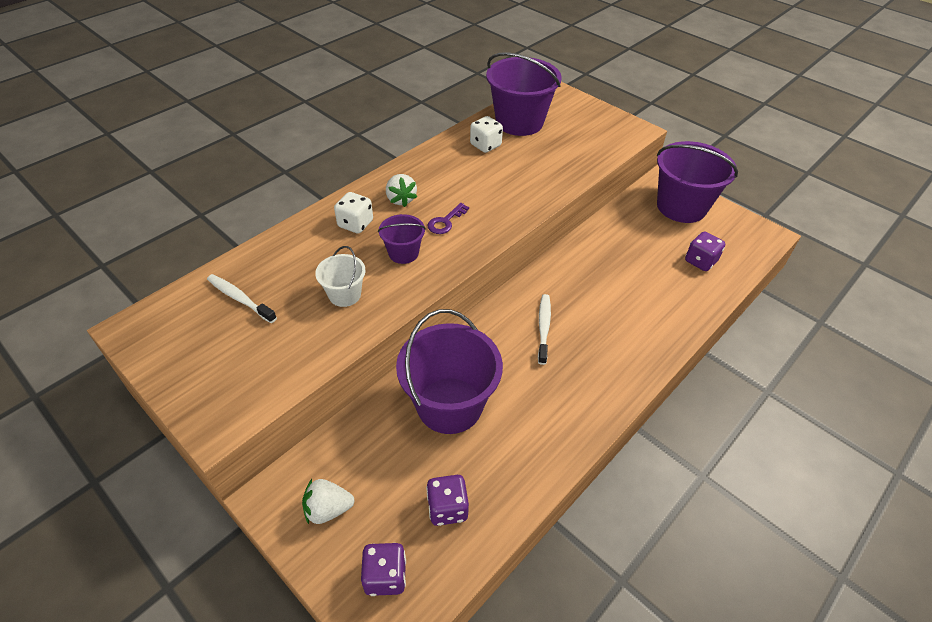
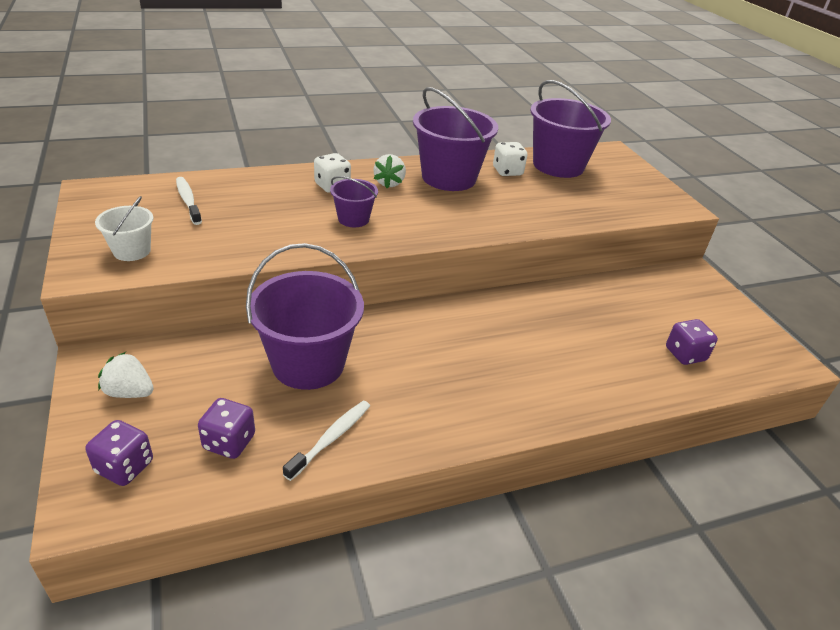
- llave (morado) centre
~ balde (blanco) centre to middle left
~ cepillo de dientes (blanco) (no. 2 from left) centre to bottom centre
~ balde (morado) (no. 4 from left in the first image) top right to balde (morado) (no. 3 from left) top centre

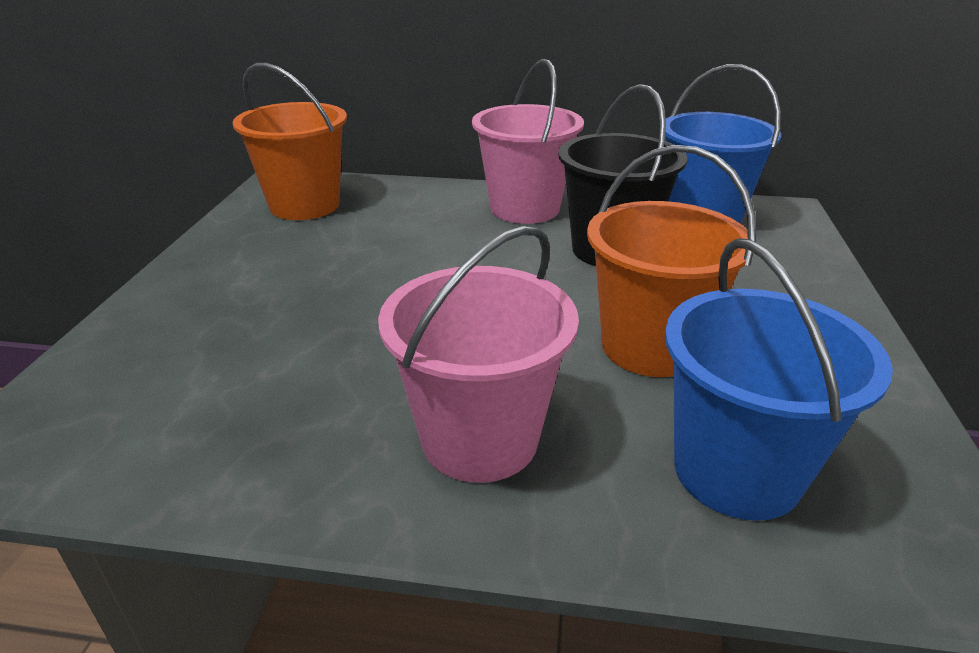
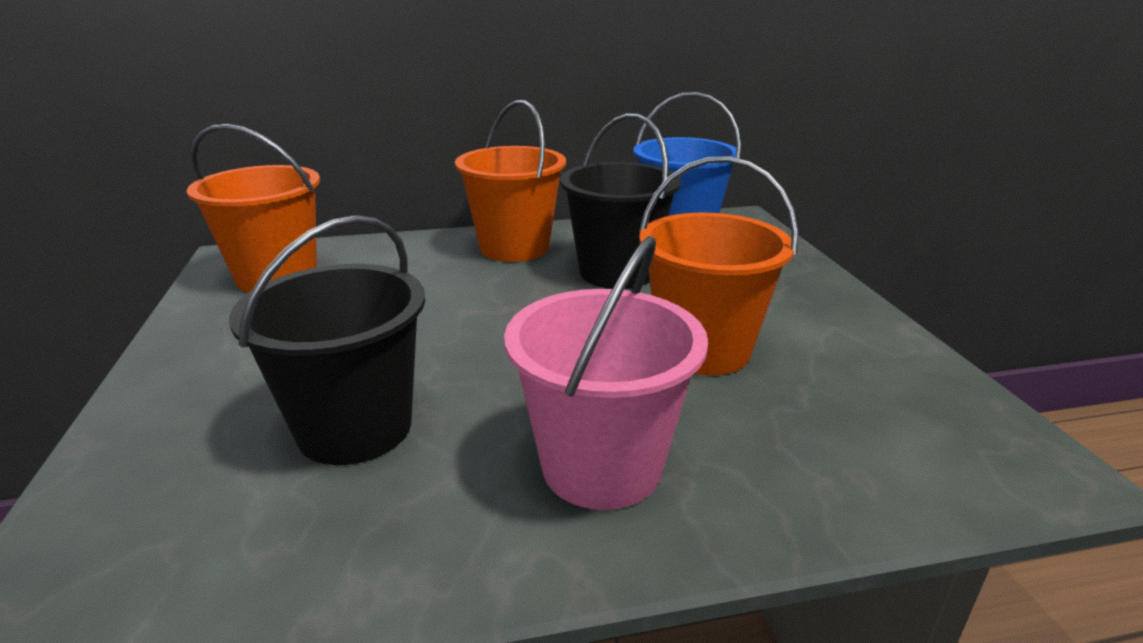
- balde (azul) (no. 2 from left) middle right
+ balde (negro) (no. 1 from left) middle left
~ balde (rosa) (no. 2 from left) top centre to balde (naranja) (no. 2 from left) top centre

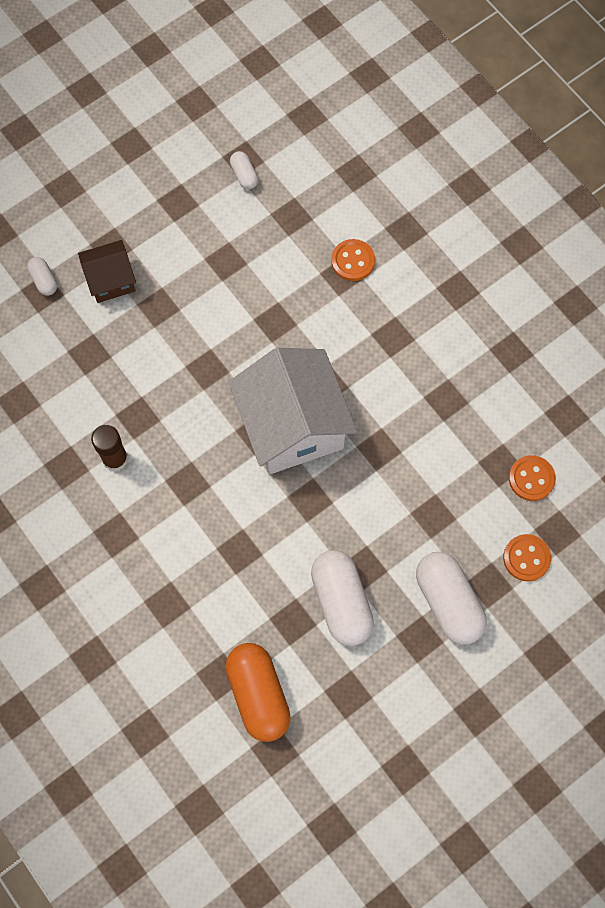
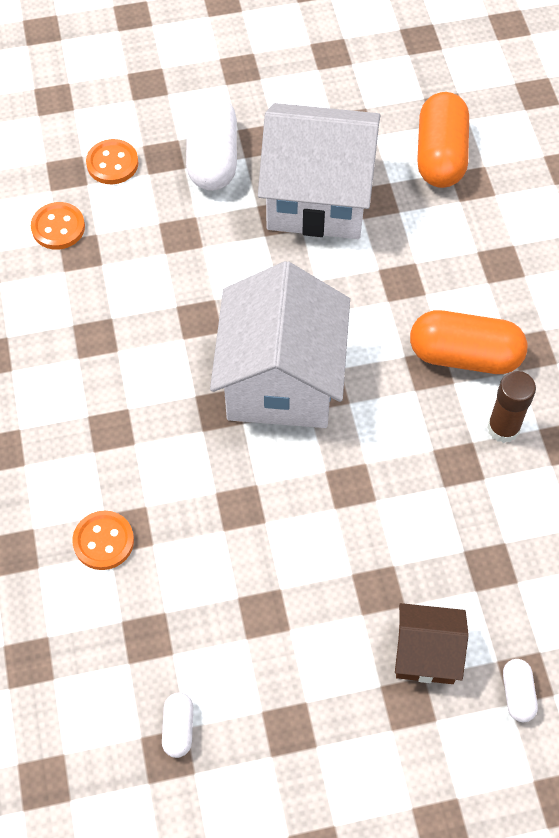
+ cápsula (naranja) (no. 2 from left) middle right
~ cápsula (blanco) (no. 3 from left) centre to casa (blanco) (no. 2 from left) top centre

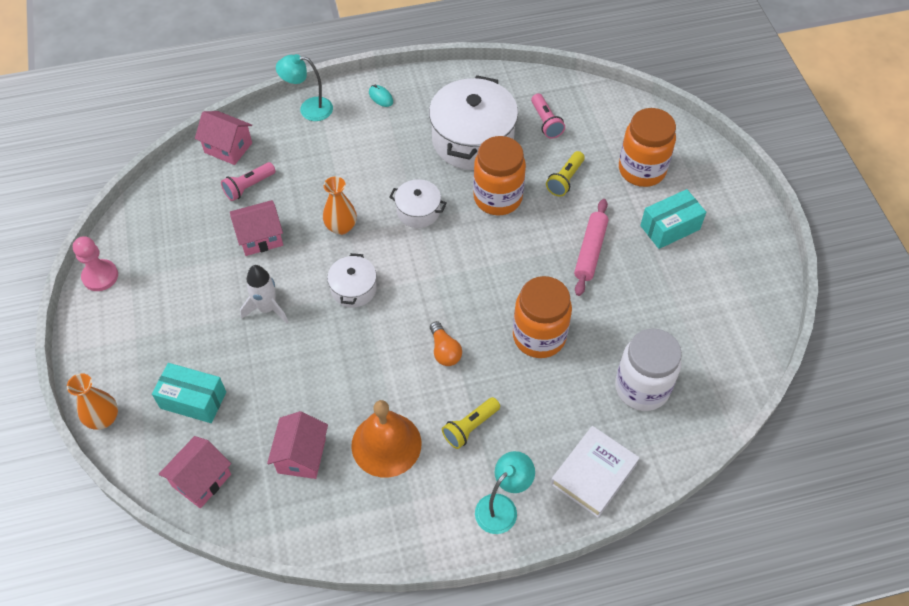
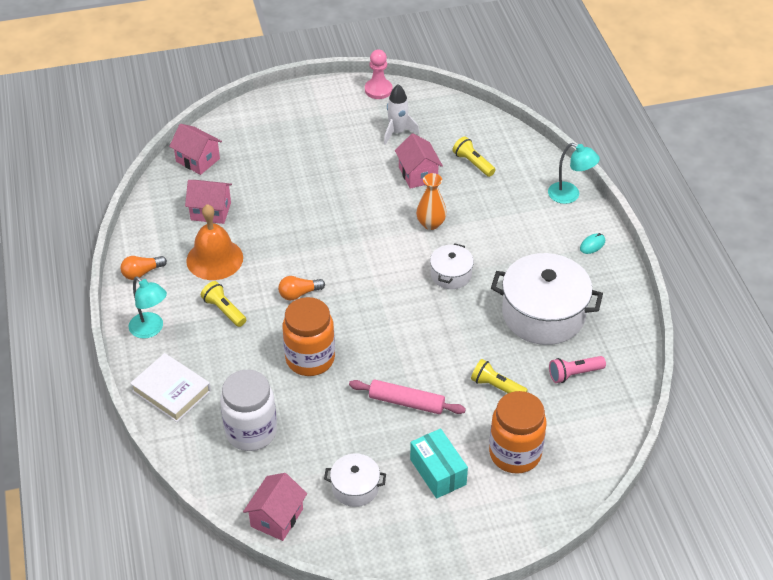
- florero (naranja) (no. 1 from left) middle left
- caja (turquesa) (no. 1 from left) middle left
- tarro (naranja) (no. 1 from left) top centre
+ bombilla (naranja) (no. 1 from left) middle left
~ casa (rosa) (no. 2 from left in the first image) top left to casa (rosa) (no. 3 from left) bottom centre
~ cohete (blanco) middle left to top centre
~ olla (blanco) (no. 1 from left) centre to bottom centre
~ lámpara de mano (rosa) (no. 1 from left) top left to lámpara de mano (amarillo) (no. 2 from left) top centre
~ lámpara (turquesa) (no. 1 from left in the first image) top centre = top right 120 degrees clockwise

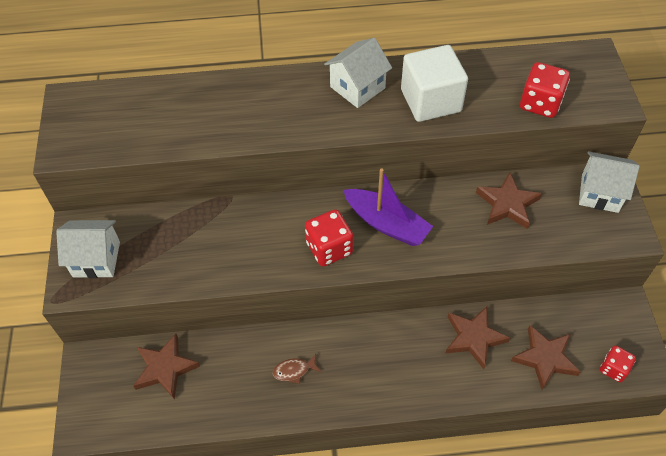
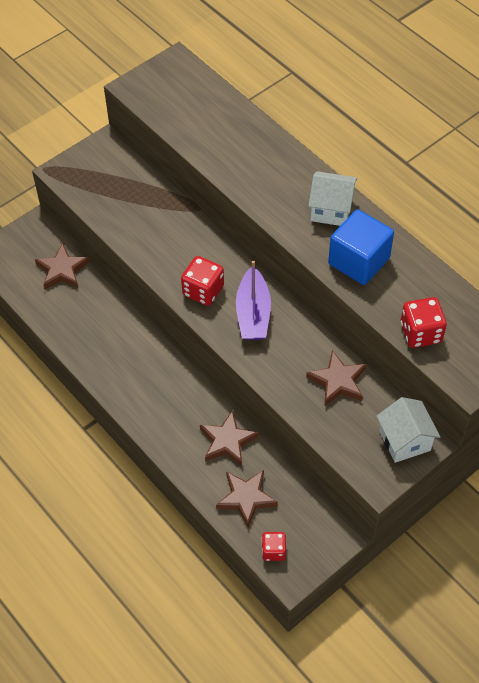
- casa (blanco) (no. 1 from left) middle left
- pez (marrón) bottom centre
~ cubo (blanco) top centre to cubo (azul) middle right

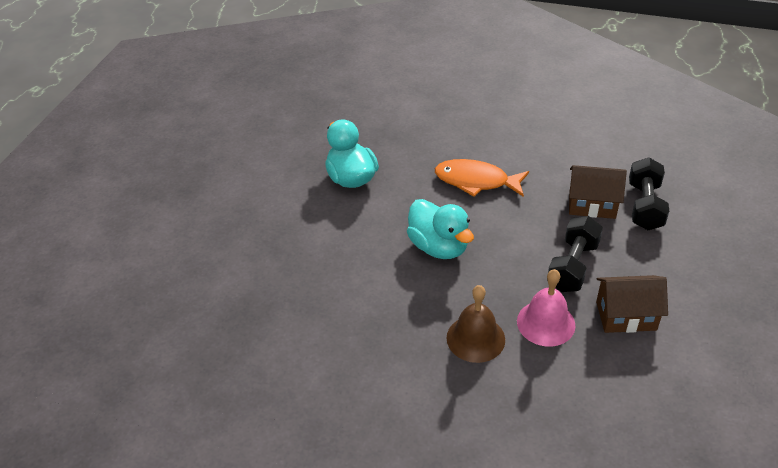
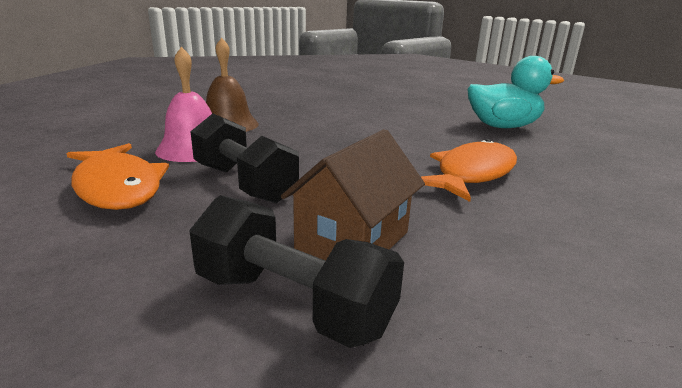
- pato (turquesa) (no. 2 from left) centre
~ casa (marrón) (no. 2 from left) middle right to pez (naranja) (no. 1 from left) middle left

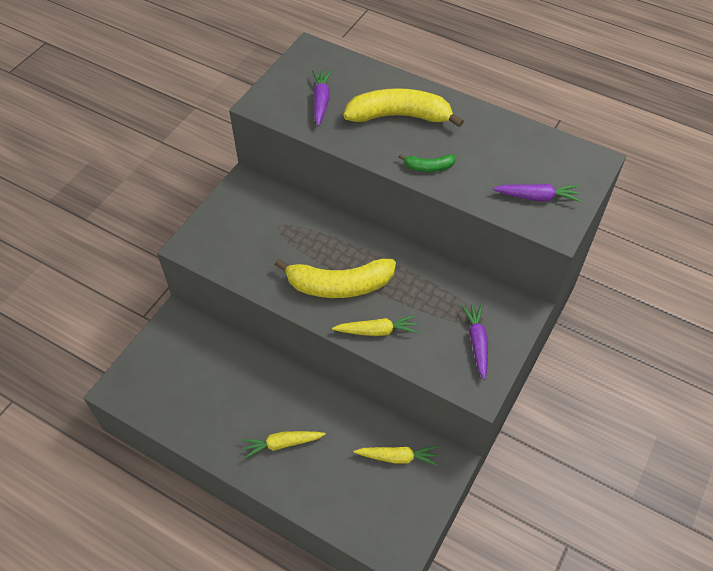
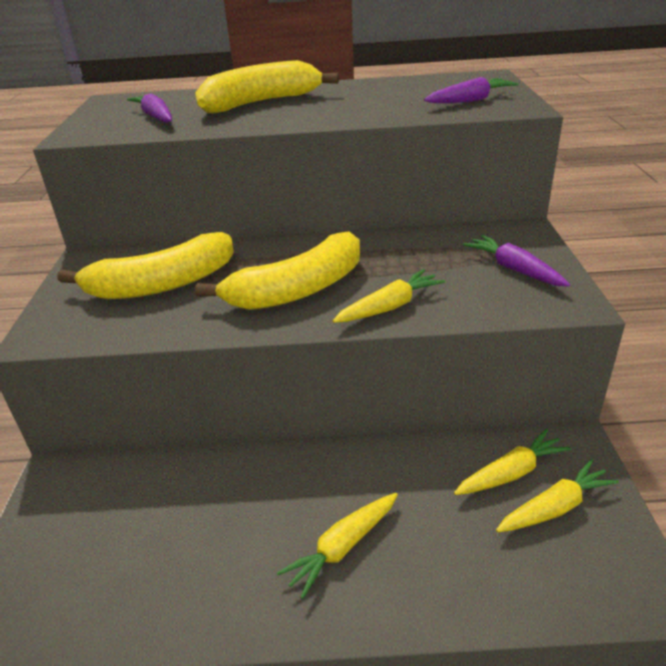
- plátano (verde) top centre
+ plátano (amarillo) (no. 1 from left) middle left
+ zanahoria (amarillo) (no. 4 from left) bottom right

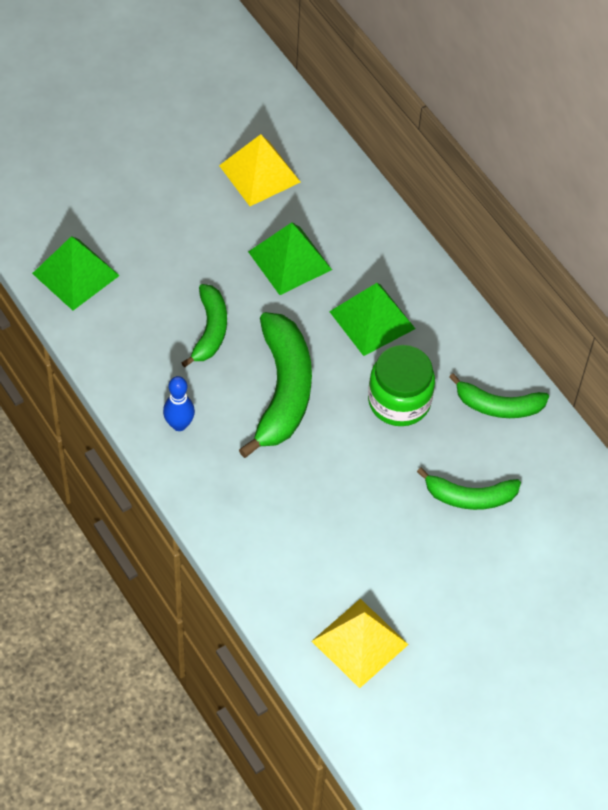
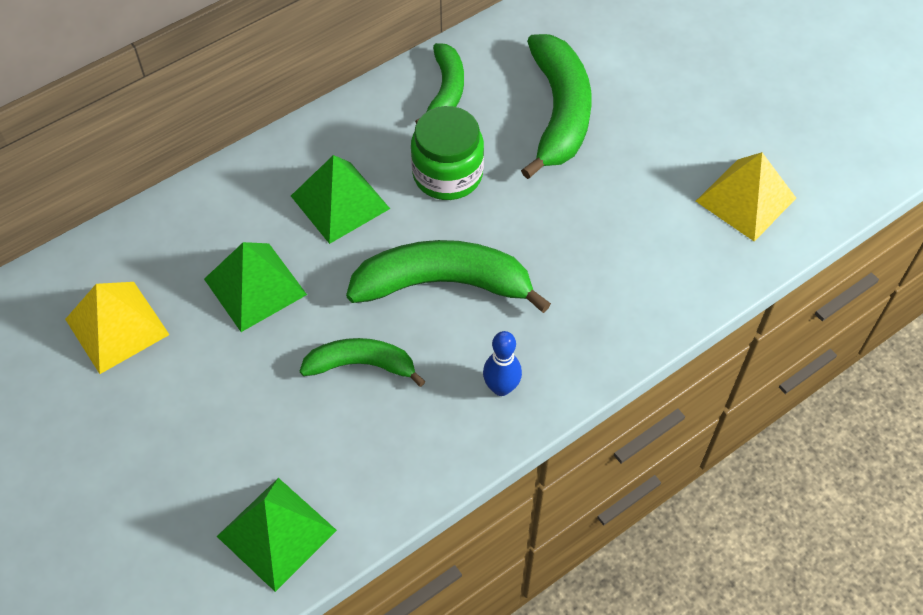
~ plátano (verde) (no. 3 from left in the first image) middle right = top centre x1.67

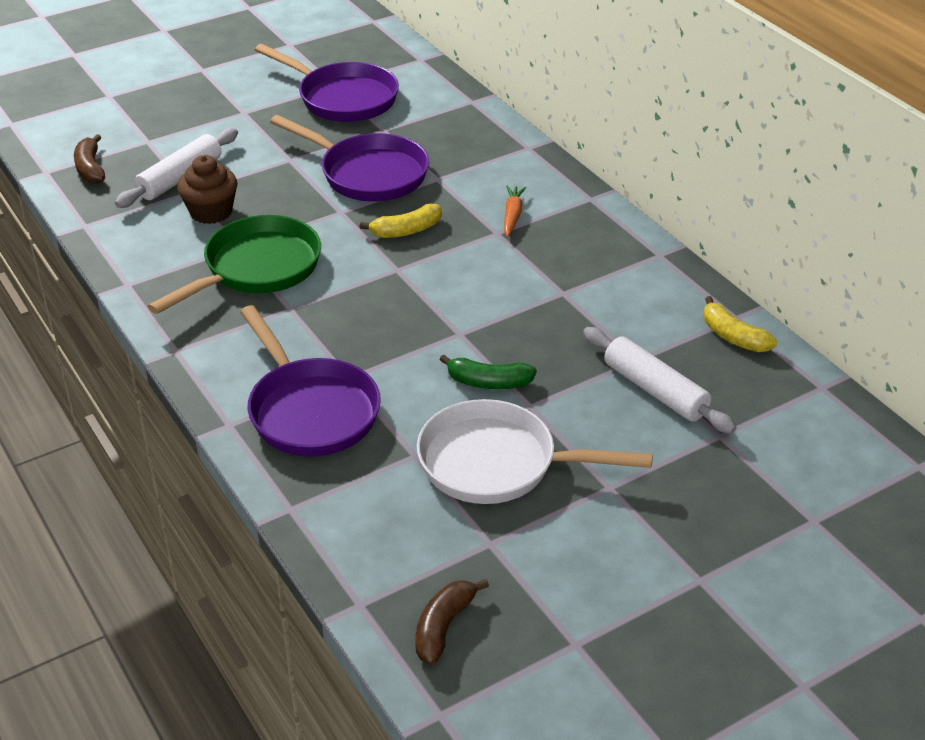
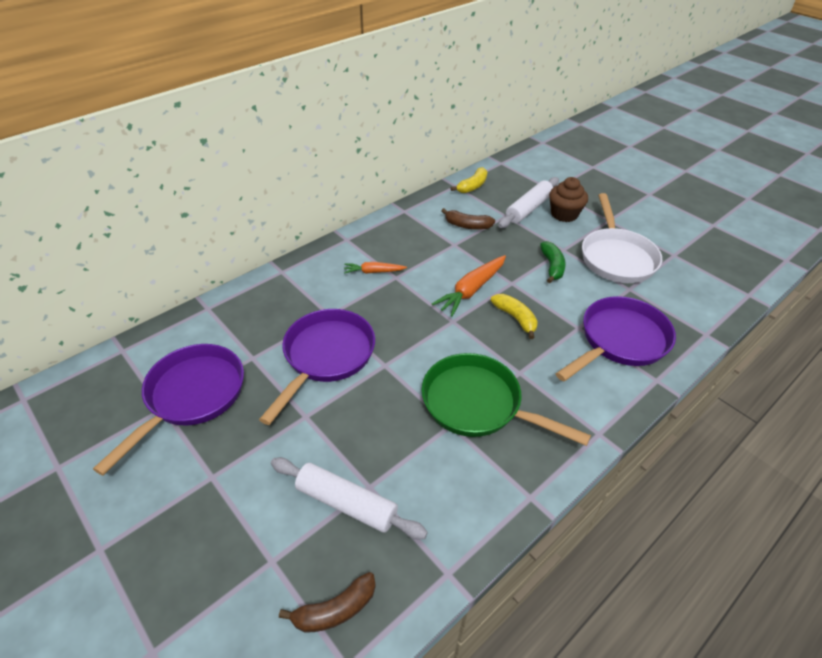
+ zanahoria (naranja) (no. 2 from left) centre
~ magdalena (marrón) top left to top right
~ plátano (amarillo) (no. 1 from left in the first image) top centre to plátano (amarillo) (no. 2 from left) centre
~ plátano (marrón) (no. 2 from left) bottom centre to top centre

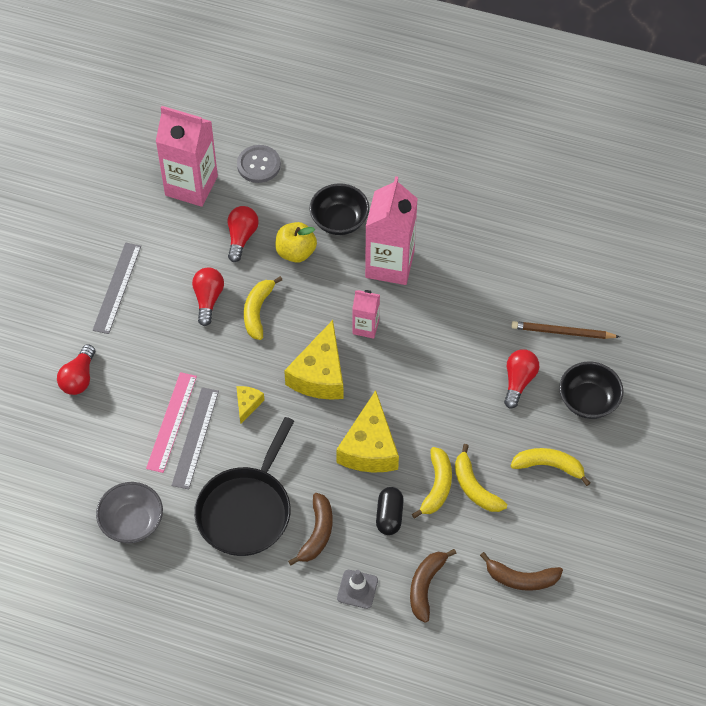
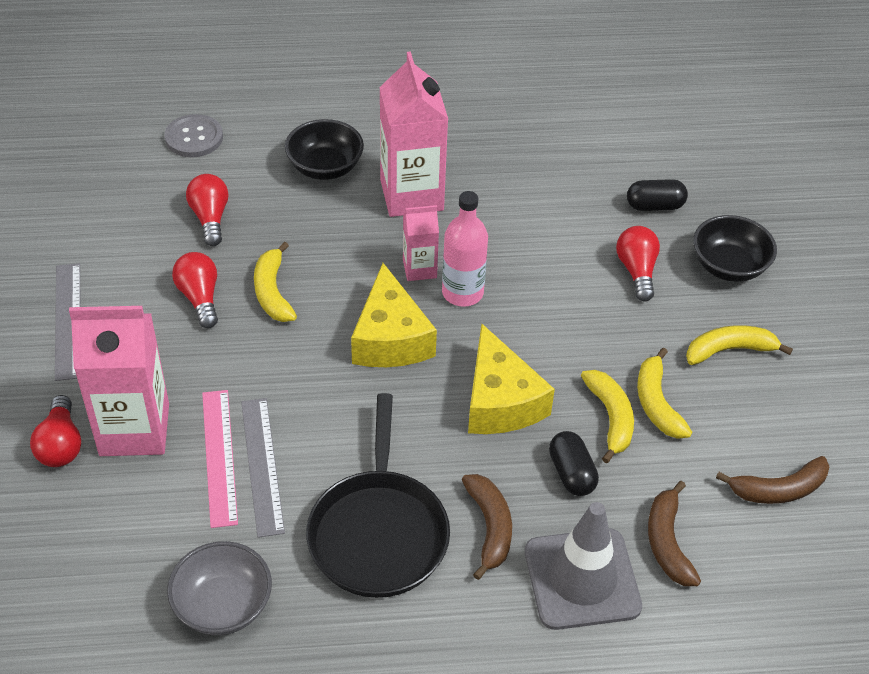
- queso (amarillo) (no. 1 from left) centre
- manzana (amarillo) centre
+ botella (rosa) centre
~ cartón de leche (rosa) (no. 1 from left) top left to middle left
~ lápiz (marrón) middle right to cápsula (negro) (no. 2 from left) top right
~ plátano (amarillo) (no. 3 from left) bottom right = middle right 45 degrees clockwise
~ cono de tráfico (gris) bottom centre = bottom right x1.95

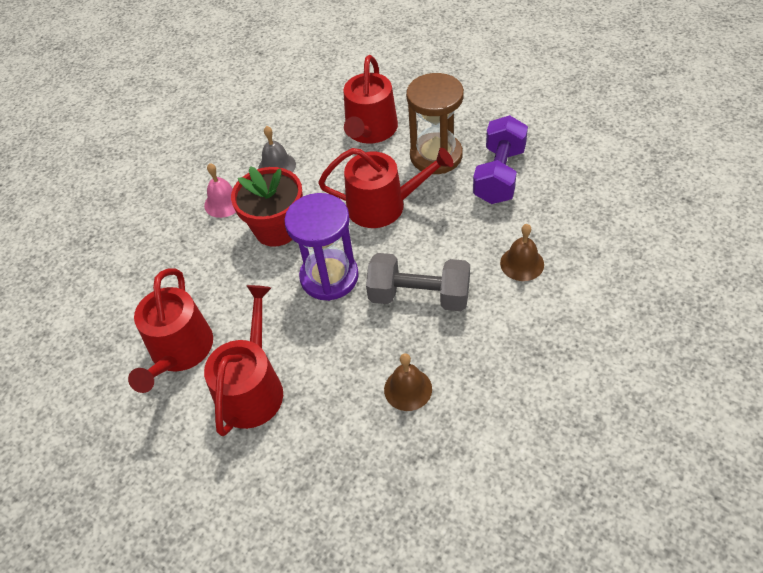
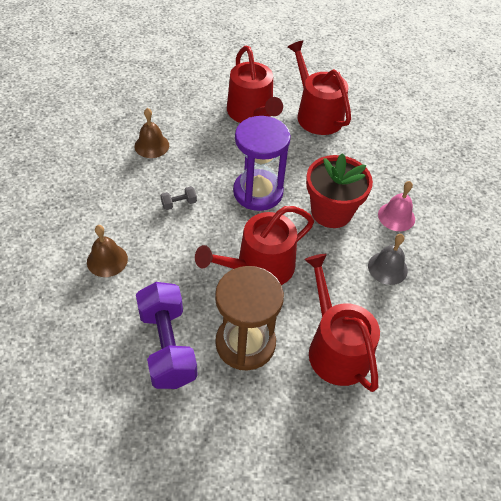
~ mancuerna (gris) centre = centre x0.41

